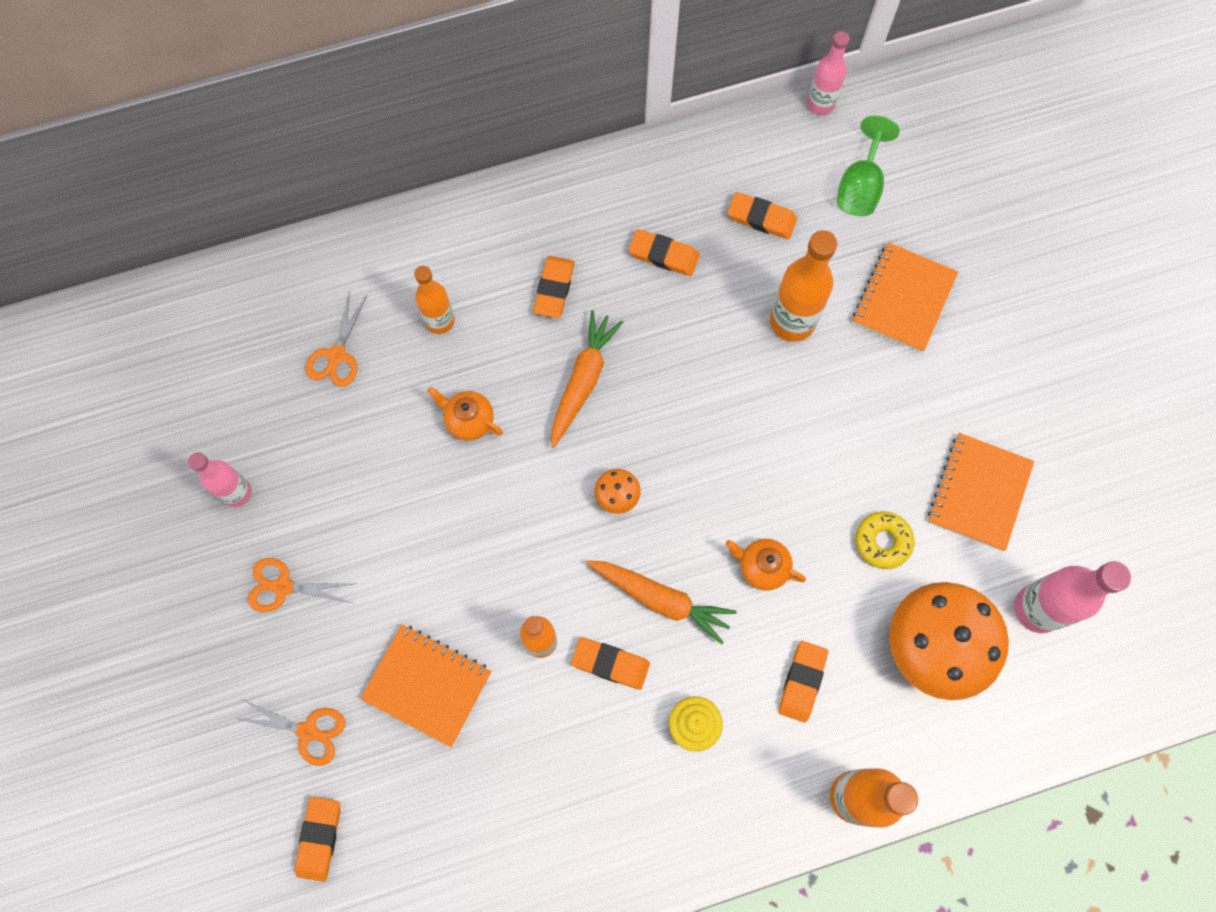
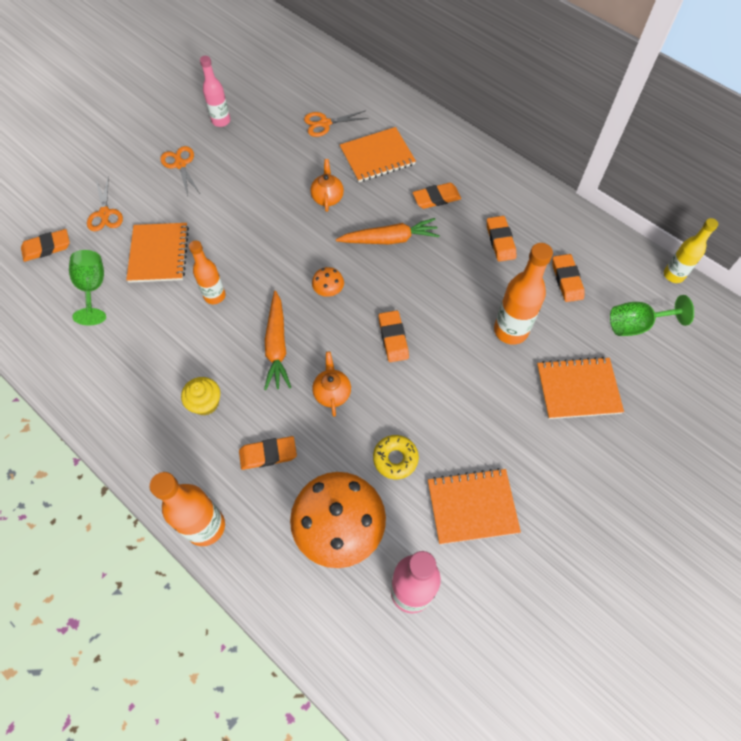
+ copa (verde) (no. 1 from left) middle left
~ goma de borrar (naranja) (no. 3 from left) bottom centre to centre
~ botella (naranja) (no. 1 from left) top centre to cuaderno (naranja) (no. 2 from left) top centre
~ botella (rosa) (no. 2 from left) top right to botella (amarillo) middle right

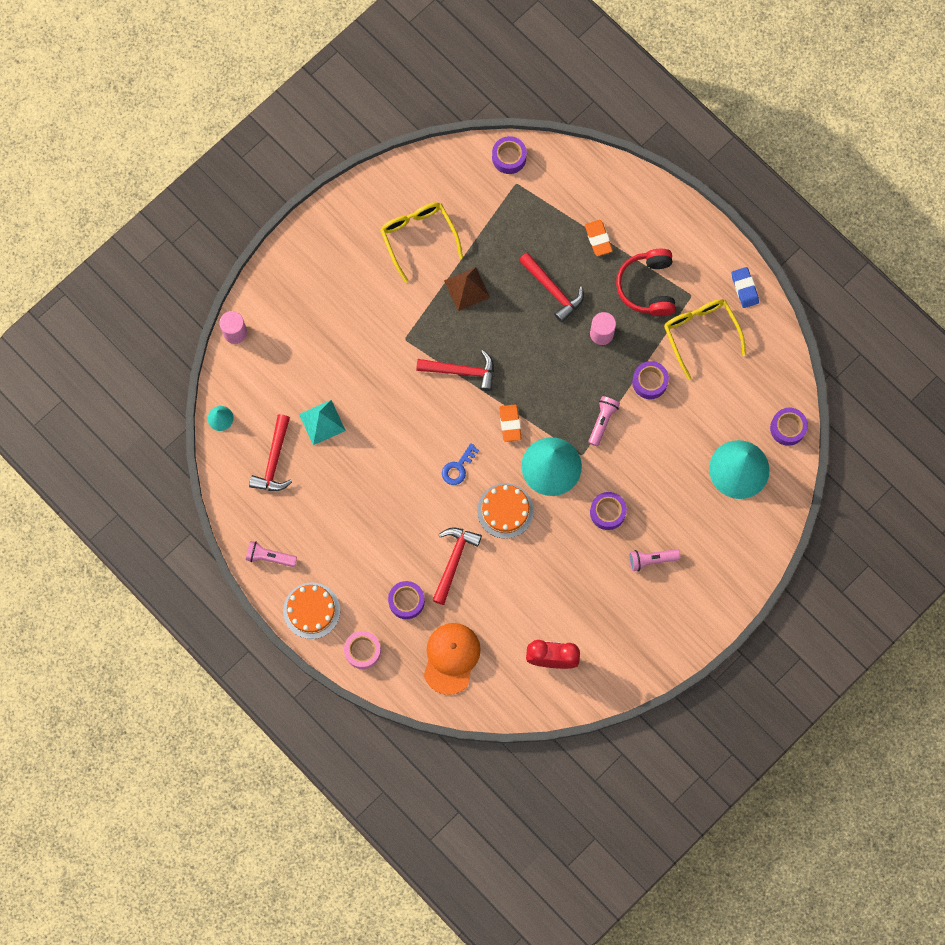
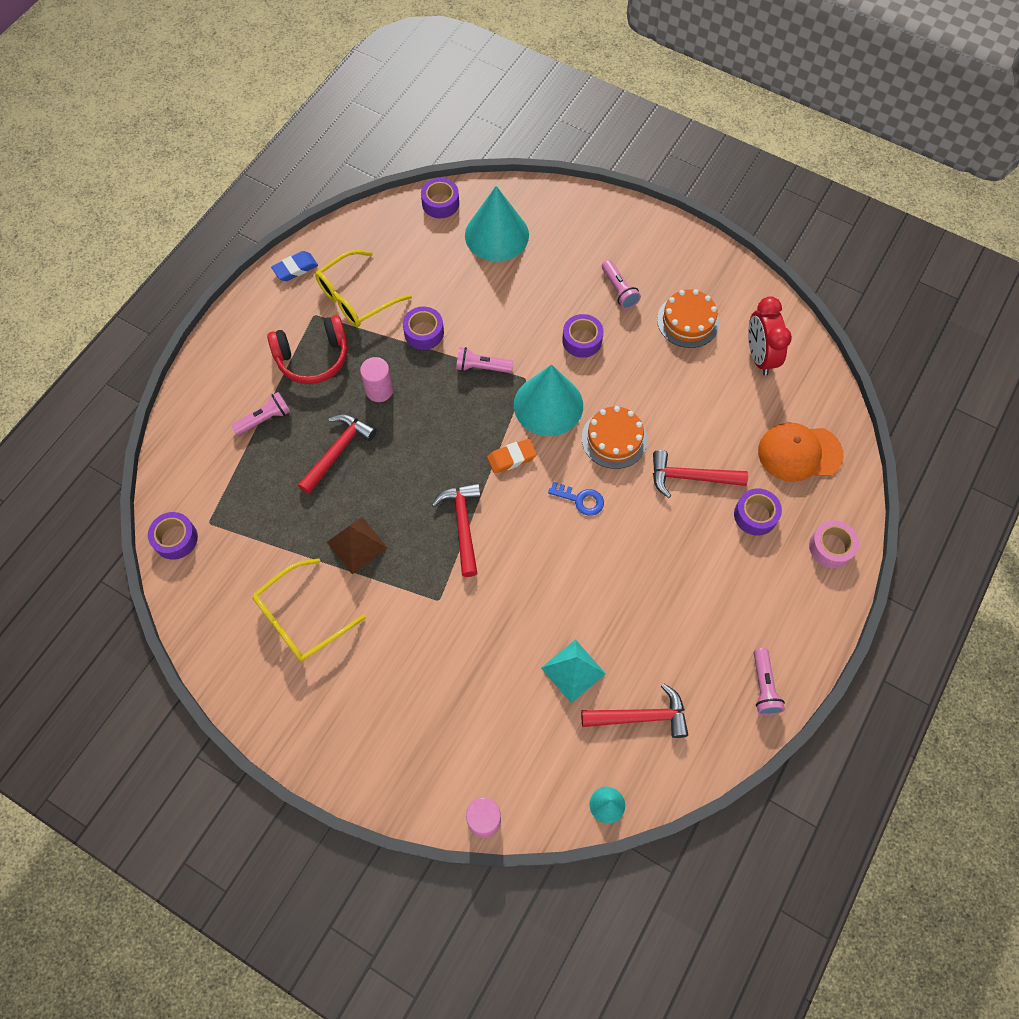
~ tarta (naranja) (no. 1 from left in the first image) middle left to tarta (naranja) (no. 2 from left) top right
~ goma de borrar (naranja) (no. 2 from left) top centre to lámpara de mano (rosa) (no. 1 from left) middle left

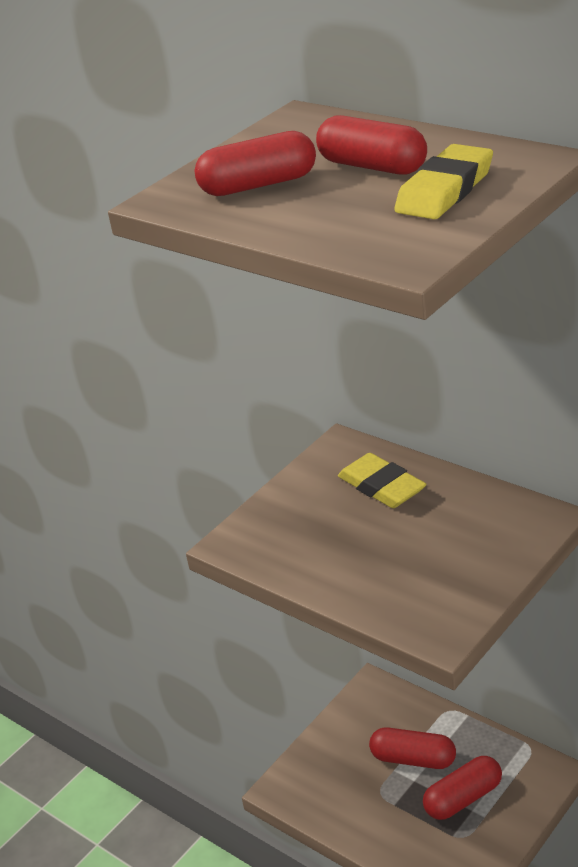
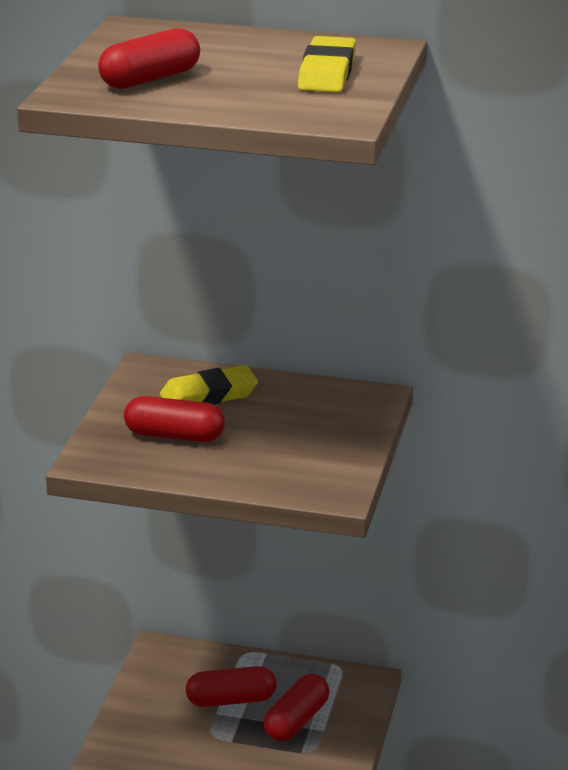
~ cápsula (rojo) (no. 2 from left) top centre to middle left
~ goma de borrar (amarillo) (no. 1 from left) centre = centre 45 degrees counterclockwise

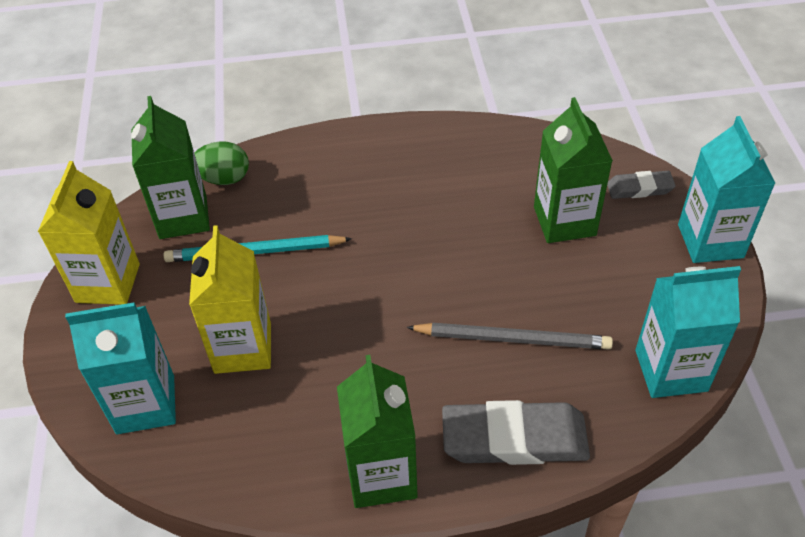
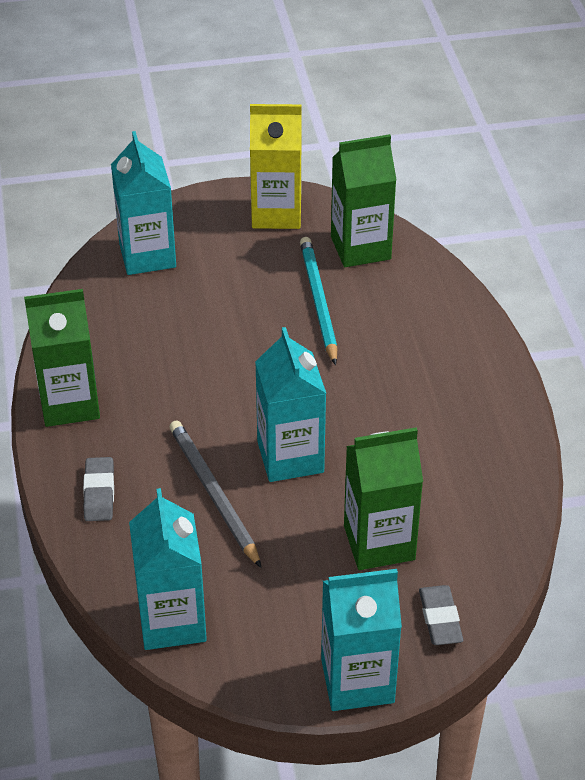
- cartón de leche (amarillo) (no. 2 from left) middle left
- huevo (verde) top left
+ cartón de leche (turquesa) (no. 3 from left) centre
~ lápiz (gris) centre = centre 150 degrees clockwise
~ goma de borrar (gris) (no. 1 from left) bottom centre = middle left x0.54

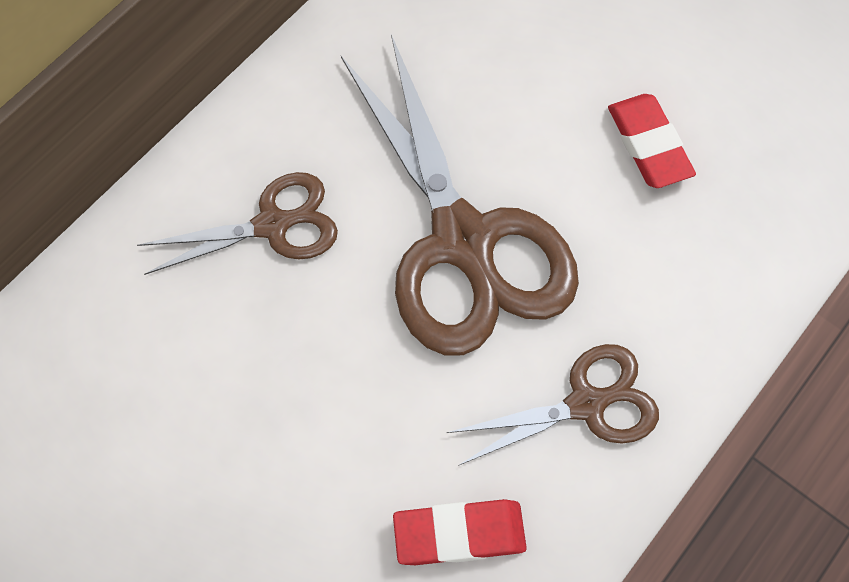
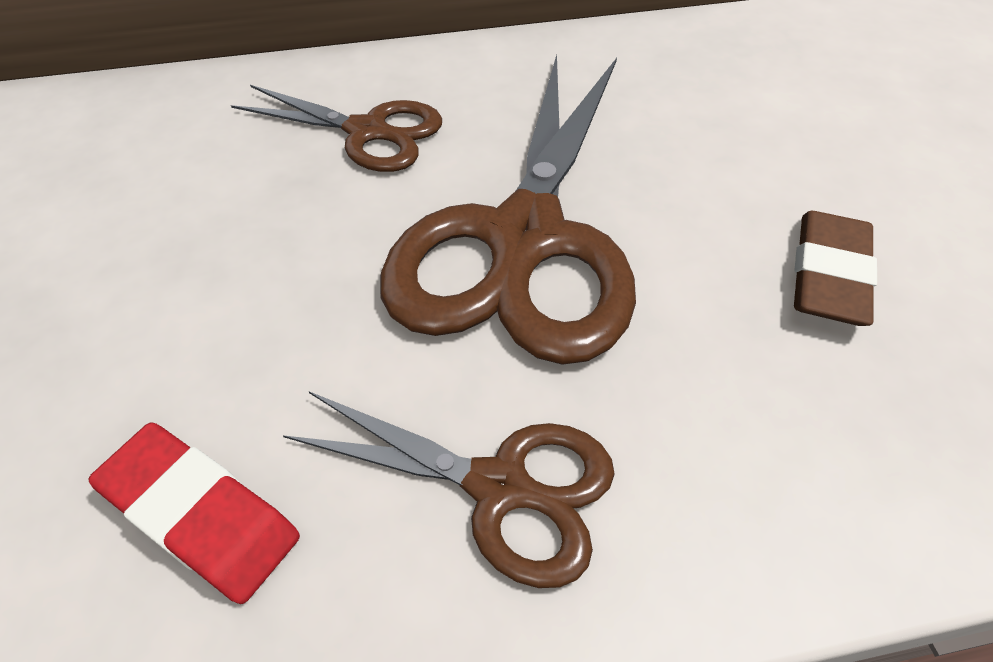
~ goma de borrar (rojo) (no. 2 from left) top right to goma de borrar (marrón) middle right

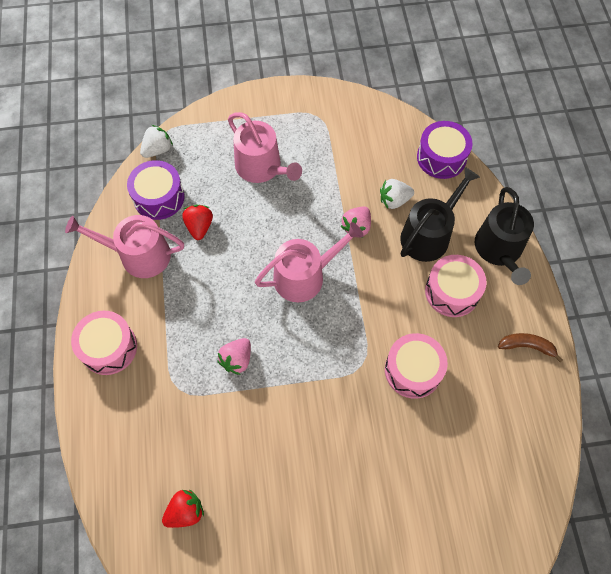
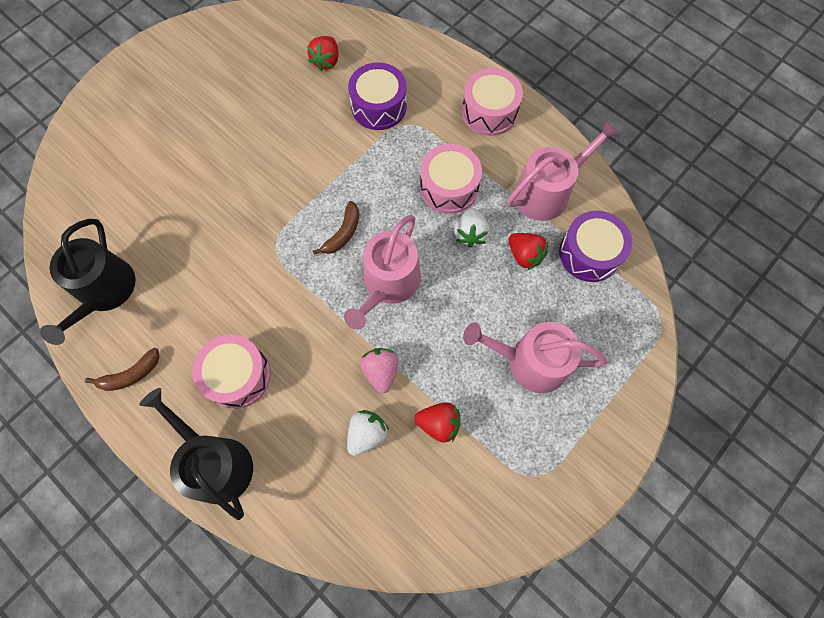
- fresa (rosa) (no. 1 from left) centre
+ plátano (marrón) (no. 2 from left) centre
+ fresa (rojo) (no. 2 from left) bottom centre
~ fresa (blanco) (no. 1 from left in the first image) top left to fresa (blanco) (no. 2 from left) centre
~ tambor (rosa) (no. 2 from left) middle right to top centre
~ regadera (negro) (no. 1 from left) middle right to middle left
~ tambor (morado) (no. 2 from left in the first image) top right to tambor (morado) (no. 1 from left) top centre

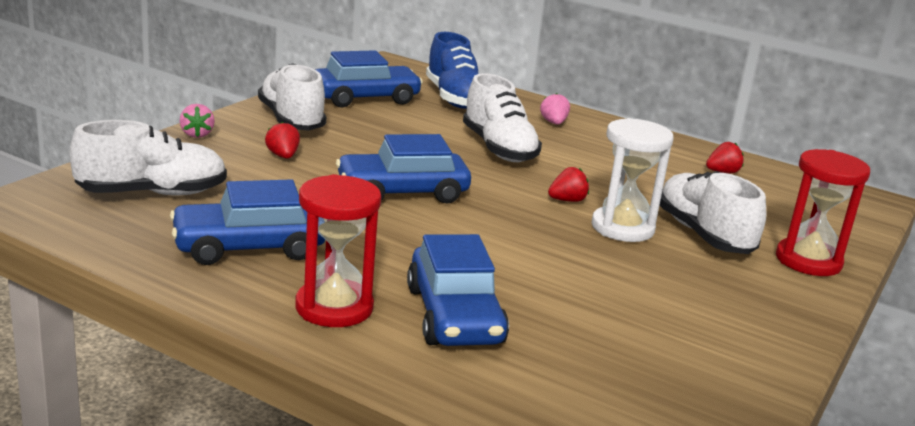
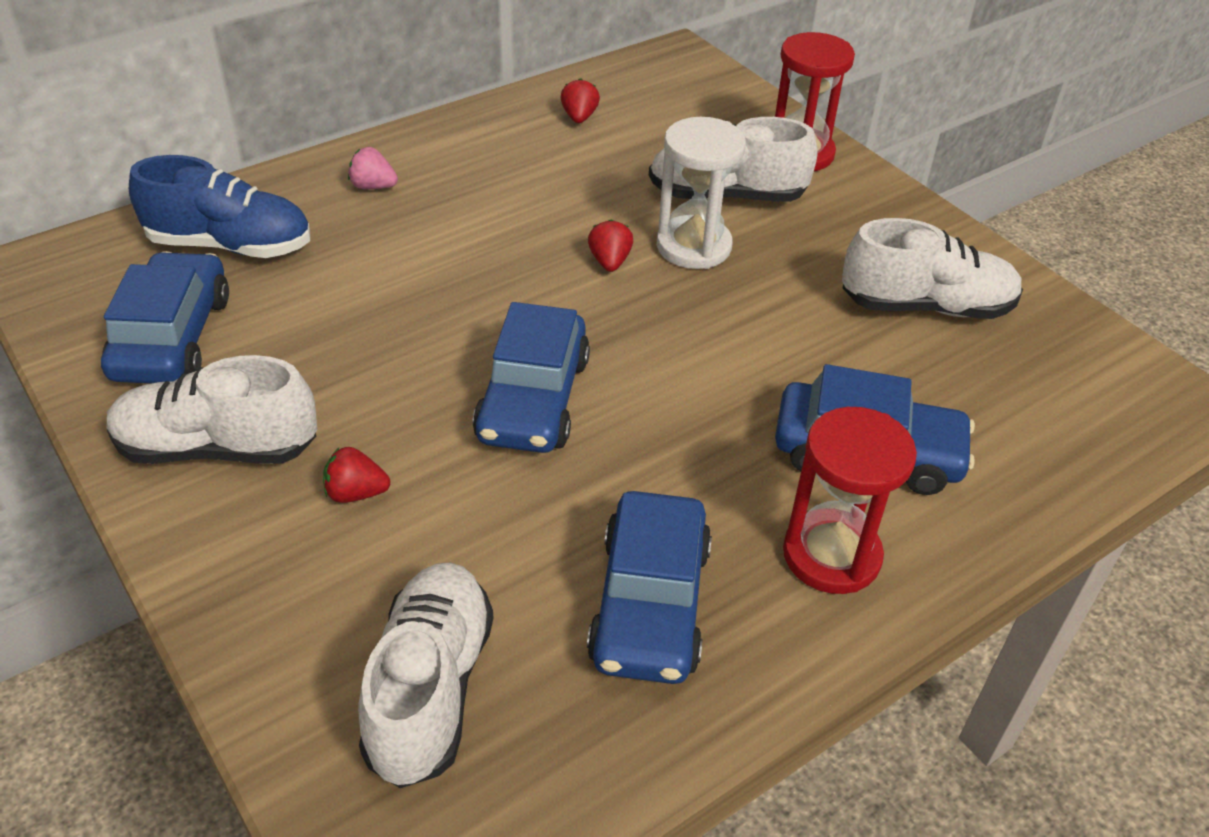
- fresa (rosa) (no. 1 from left) top left
~ zapato (blanco) (no. 3 from left in the first image) top centre to zapato (blanco) (no. 4 from left) top right

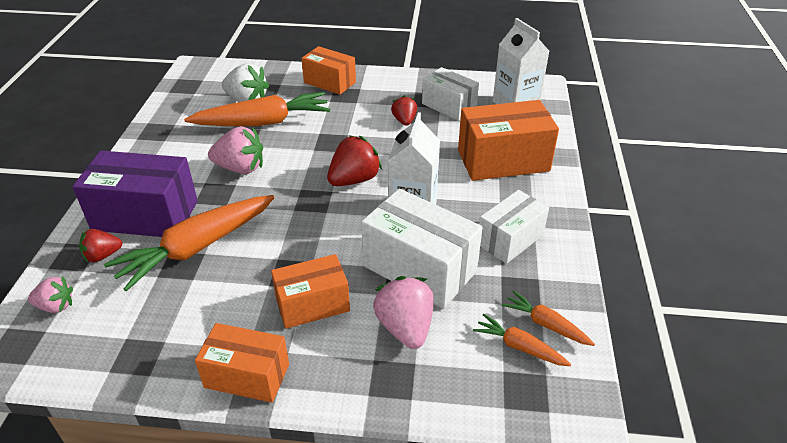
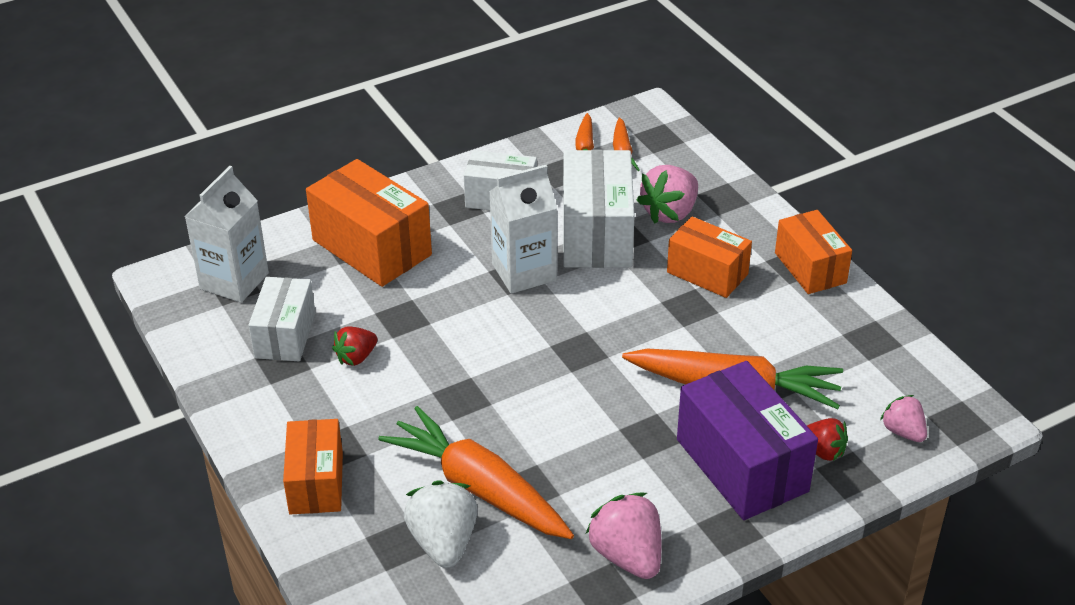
- fresa (rojo) (no. 2 from left) centre
~ fresa (rosa) (no. 2 from left in the first image) middle left to fresa (rosa) (no. 1 from left) bottom centre

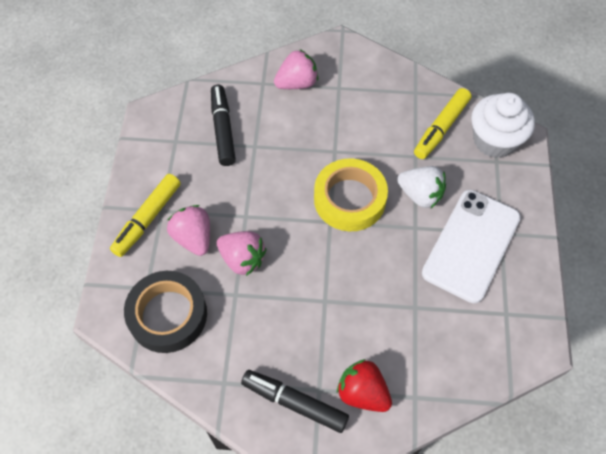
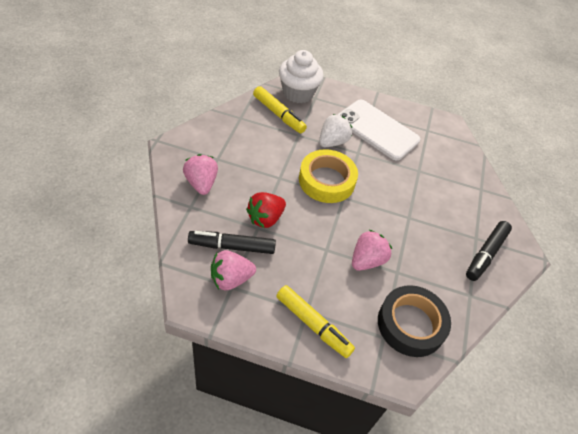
~ fresa (rosa) (no. 1 from left in the first image) middle left to fresa (rosa) (no. 2 from left) centre
~ fresa (rojo) bottom centre to centre

